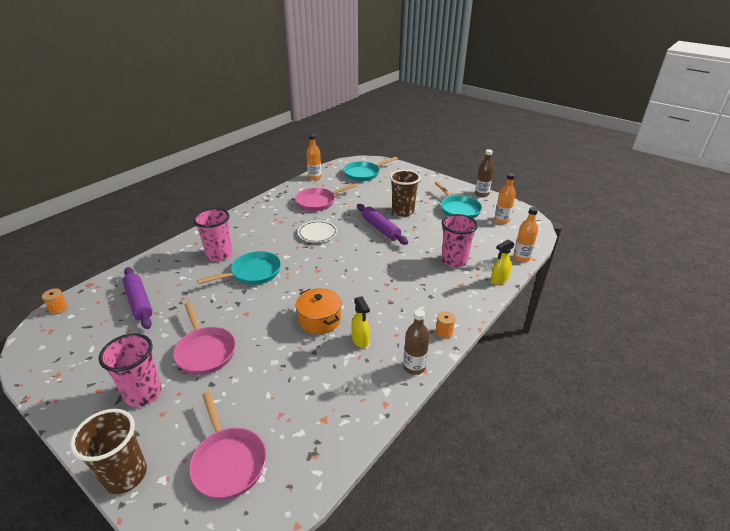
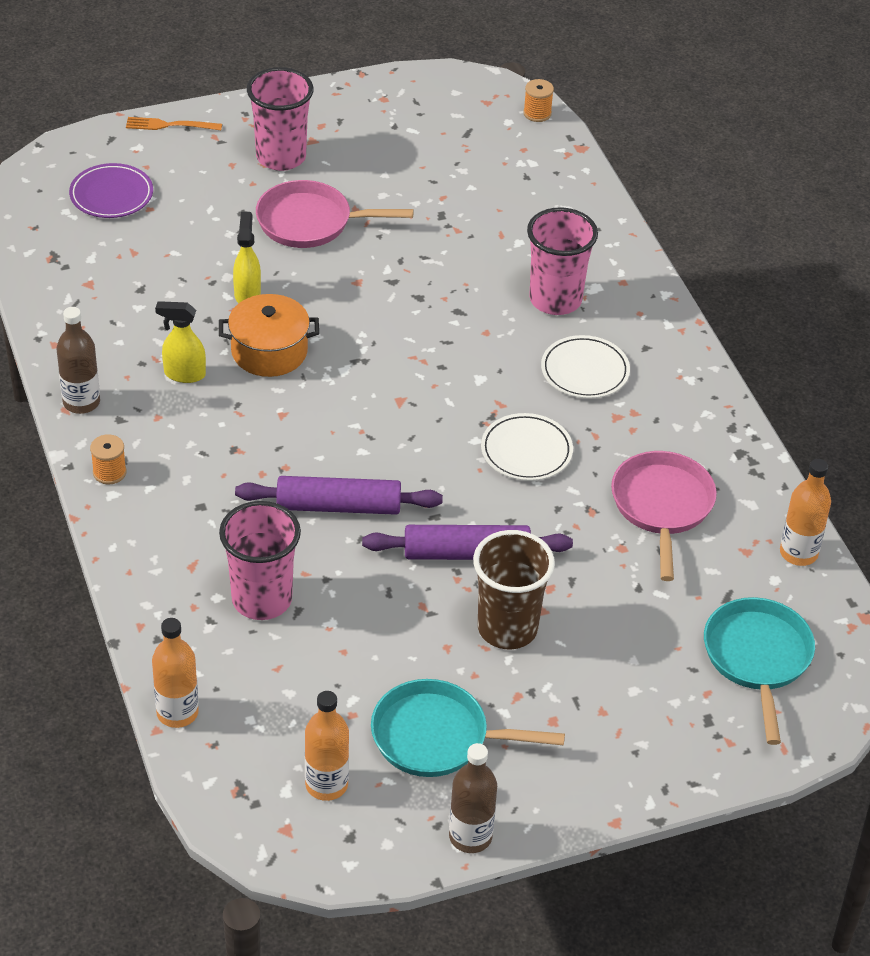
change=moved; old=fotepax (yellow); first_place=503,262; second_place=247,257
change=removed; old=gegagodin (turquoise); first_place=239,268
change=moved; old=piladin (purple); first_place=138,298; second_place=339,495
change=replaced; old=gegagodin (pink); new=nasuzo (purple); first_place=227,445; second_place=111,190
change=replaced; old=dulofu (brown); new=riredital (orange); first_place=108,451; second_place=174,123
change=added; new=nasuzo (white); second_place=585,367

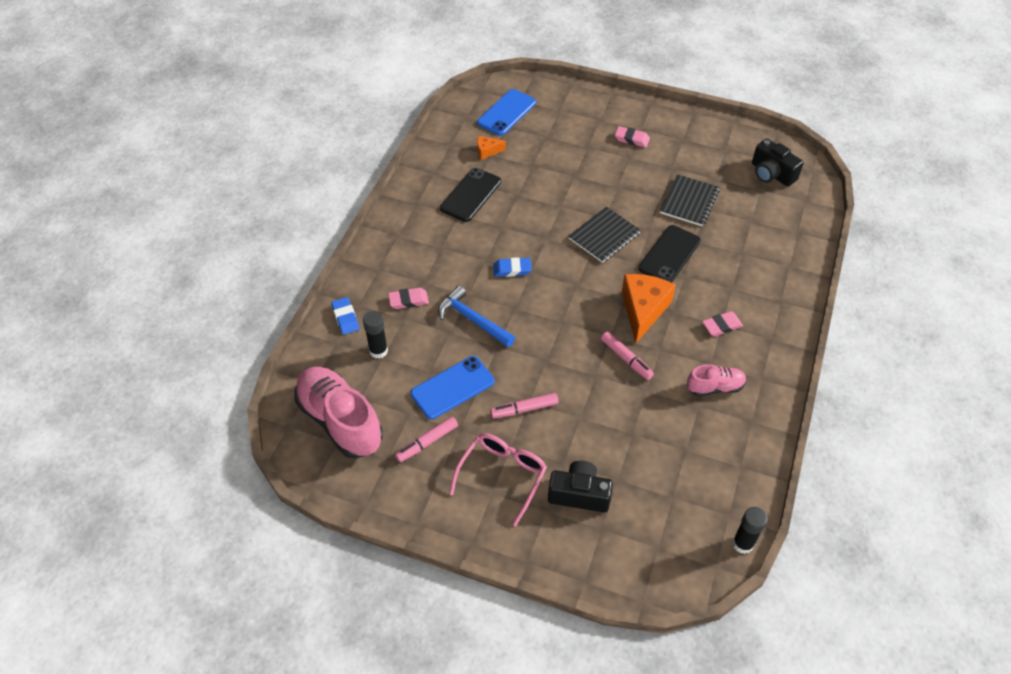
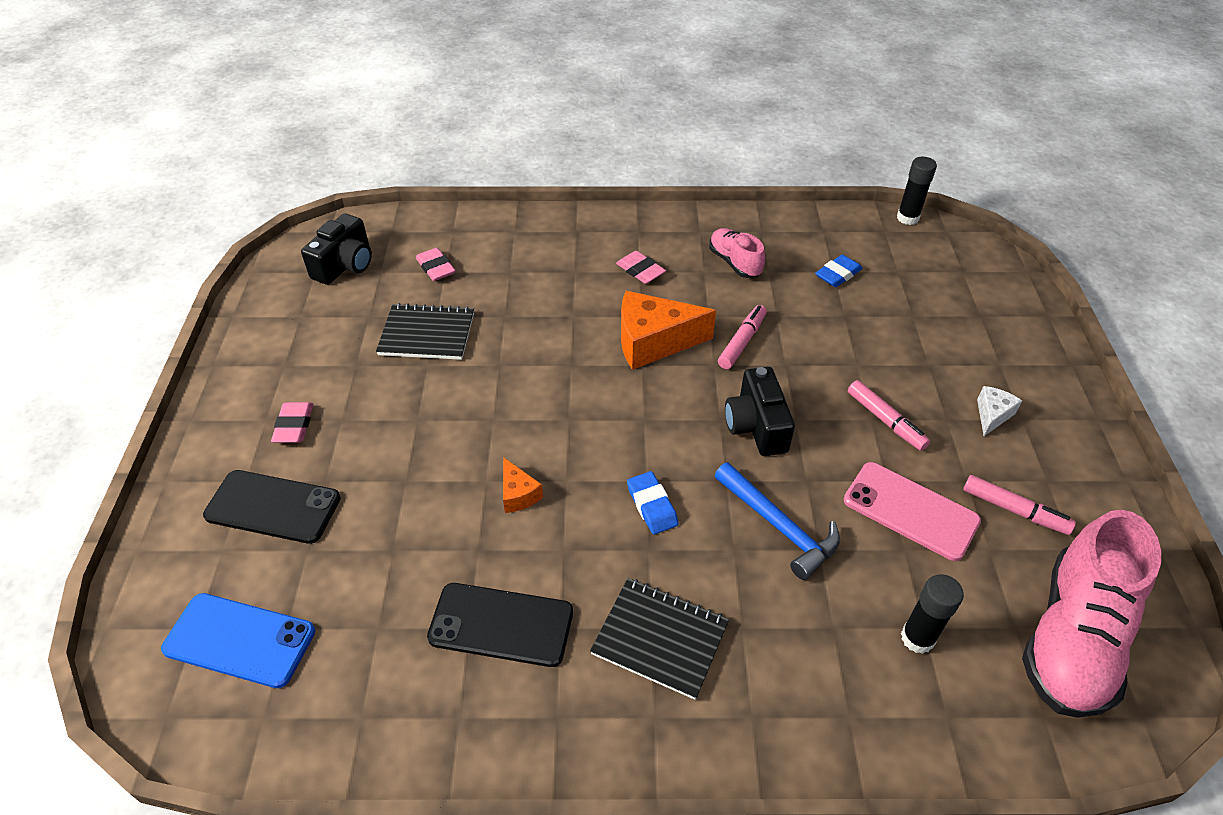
change=moved; old=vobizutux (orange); first_place=491,148; second_place=523,485
change=moved; old=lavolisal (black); first_place=604,235; second_place=659,639
change=moved; old=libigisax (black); first_place=670,254; second_place=272,507
change=turned; old=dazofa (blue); first_place=476,316; second_place=777,521; degrees=-60
change=moved; old=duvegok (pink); first_place=408,298; second_place=436,264
change=moved; old=duvegok (blue); first_place=345,316; second_place=838,270
change=recoloured; old=libigisax (blue); new=libigisax (pink); first_place=452,387; second_place=912,511
change=replaced; old=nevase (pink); new=vobizutux (white); first_place=498,479; second_place=999,411
change=moved; old=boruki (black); first_place=580,486; second_place=760,411

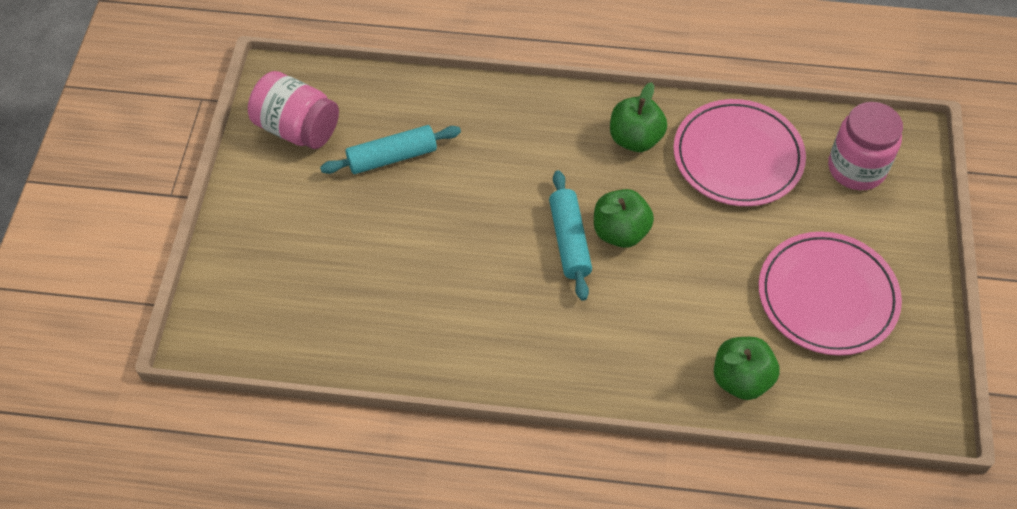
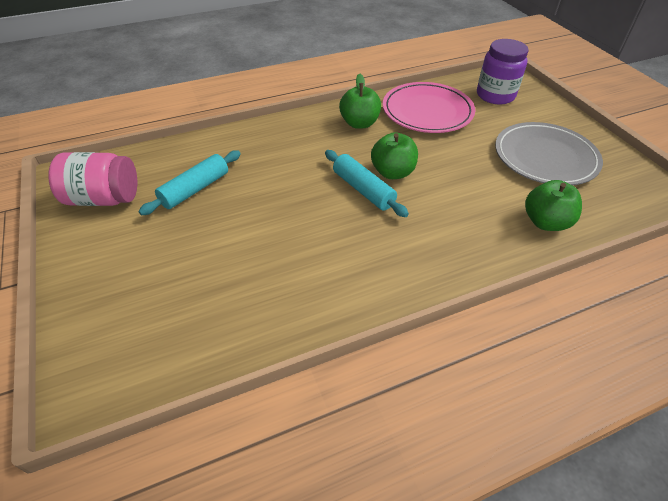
change=recoloured; old=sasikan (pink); new=sasikan (purple); first_place=865,146; second_place=503,72
change=recoloured; old=nasuzo (pink); new=nasuzo (grey); first_place=830,294; second_place=549,153

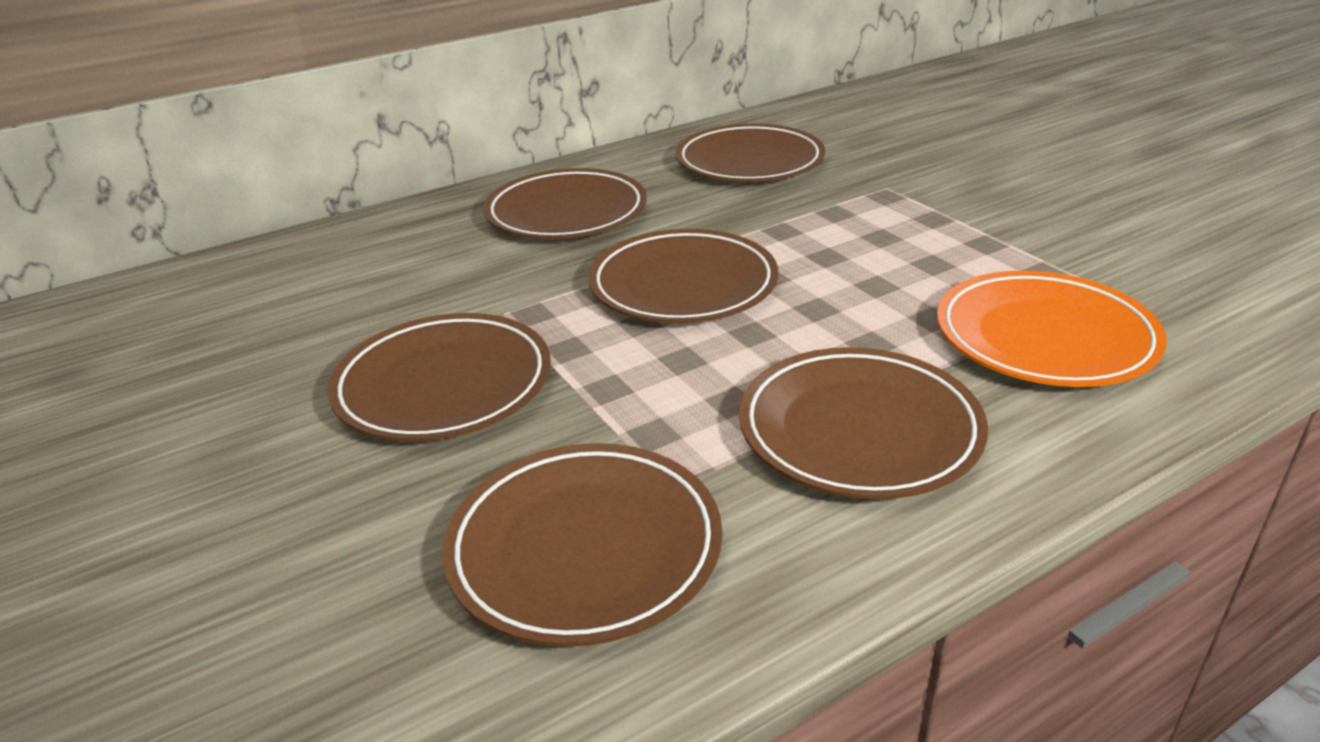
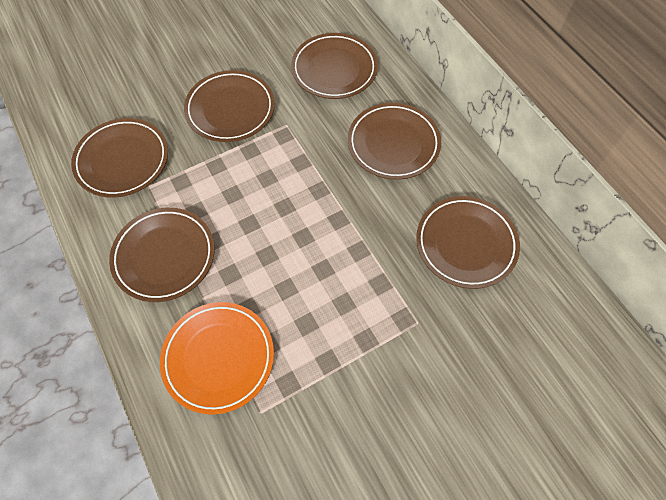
change=moved; old=nasuzo (brown); first_place=683,276; second_place=334,66

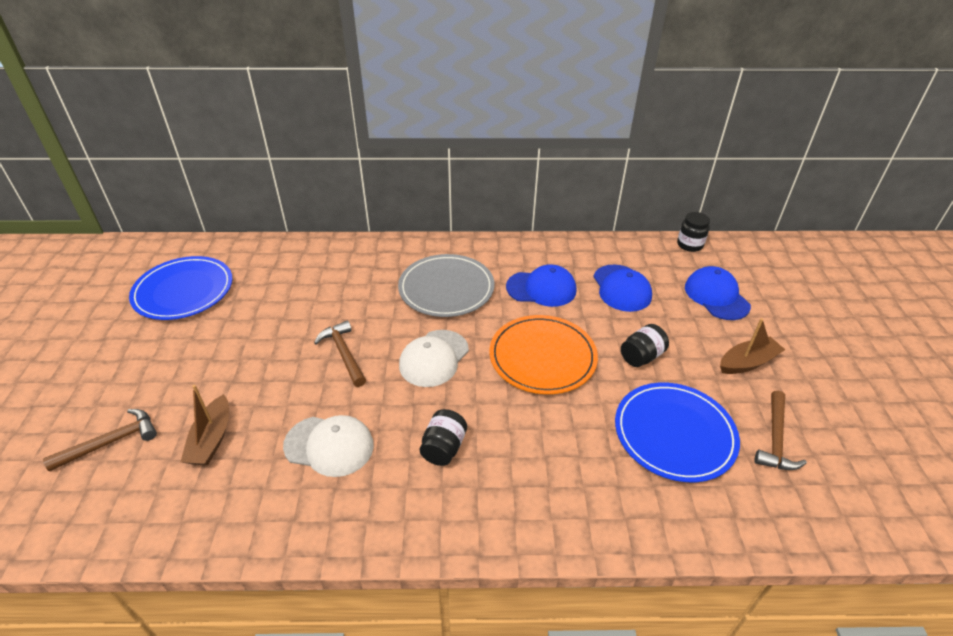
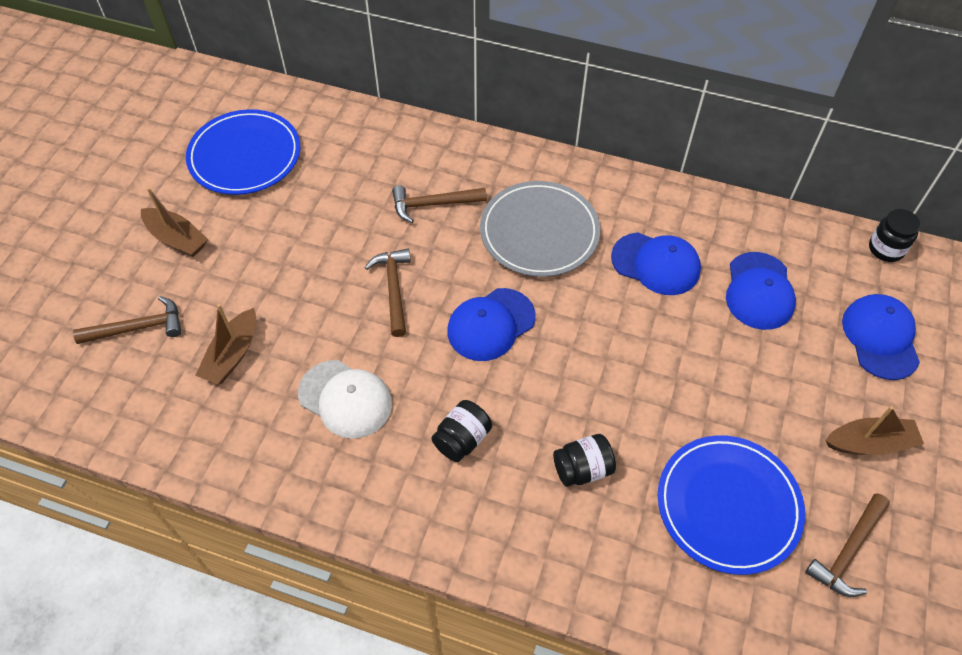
change=removed; old=nasuzo (orange); first_place=543,354
change=moved; old=sasikan (black); first_place=645,345; second_place=584,460
change=recoloured; old=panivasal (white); new=panivasal (blue); first_place=434,358; second_place=491,324
change=added; new=dazofa (brown); second_place=439,204
change=added; new=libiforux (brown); second_place=174,222

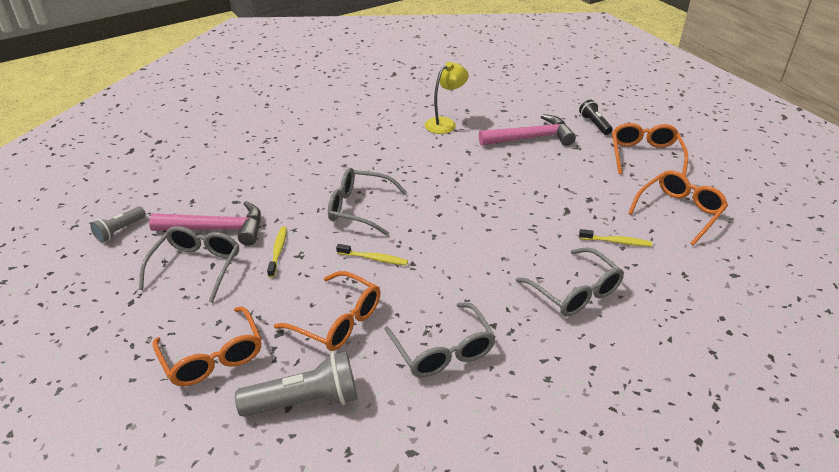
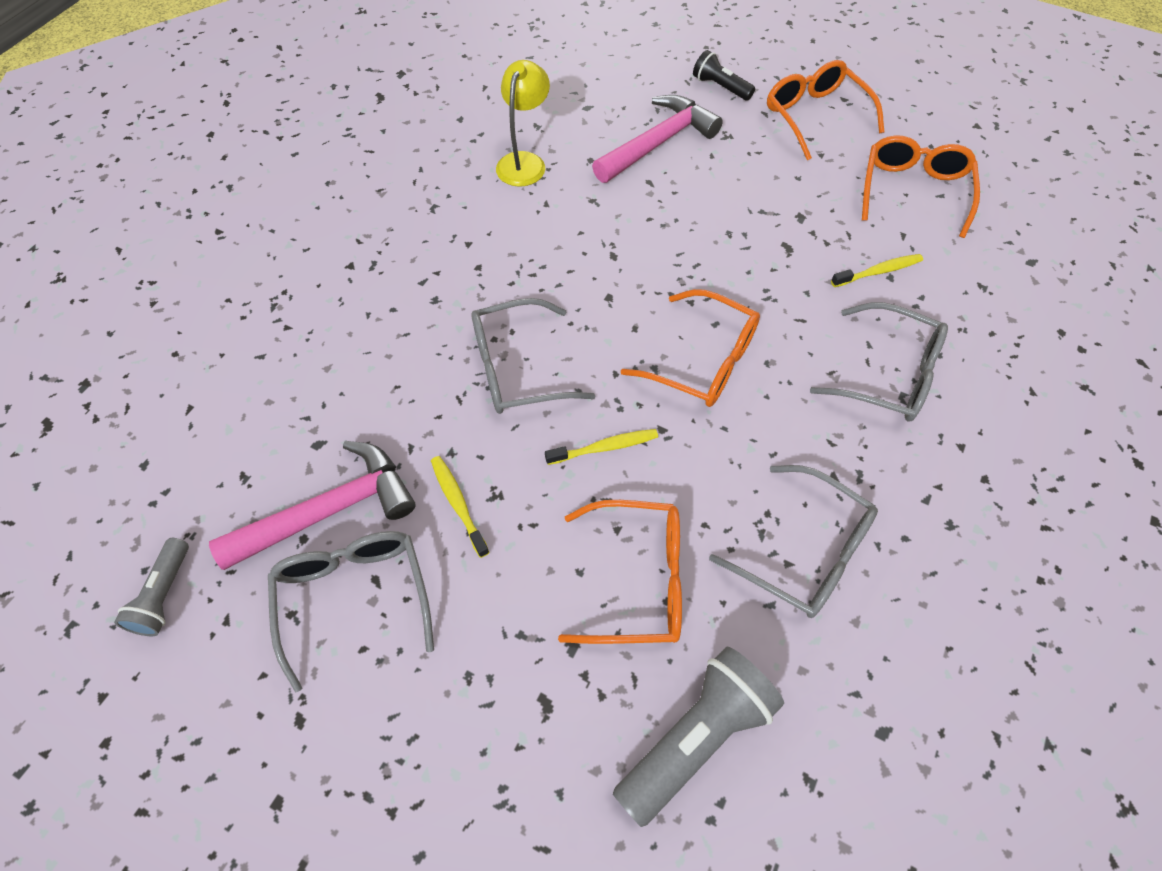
change=moved; old=nevase (orange); first_place=207,346; second_place=690,348

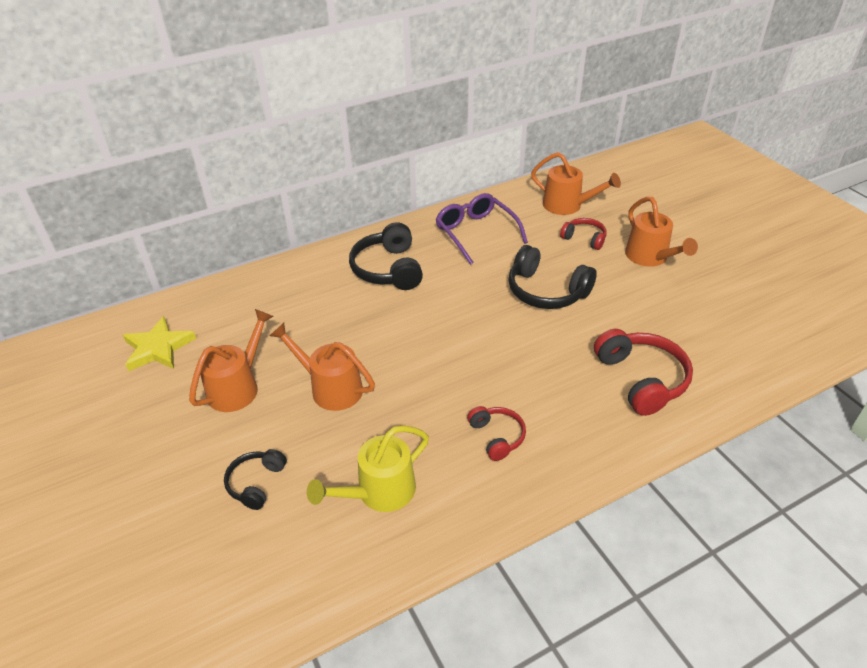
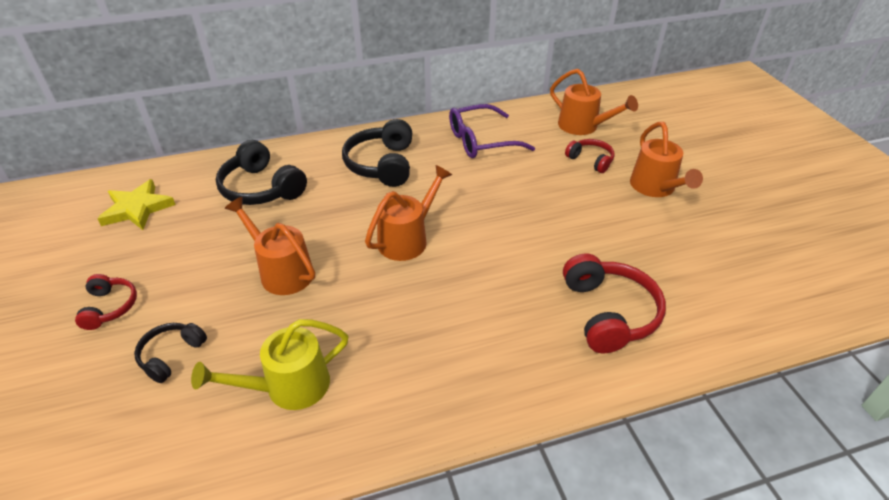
change=turned; old=nevase (purple); first_place=481,229; second_place=492,131; degrees=-90
change=moved; old=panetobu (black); first_place=552,277; second_place=261,172
change=moved; old=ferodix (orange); first_place=231,360; second_place=408,213
change=moved; old=panetobu (red); first_place=496,433; second_place=106,302

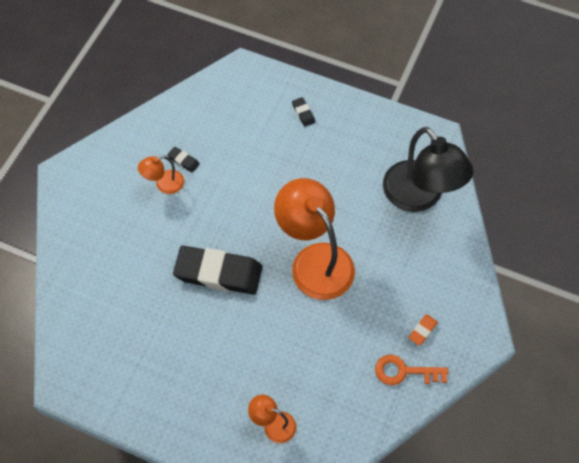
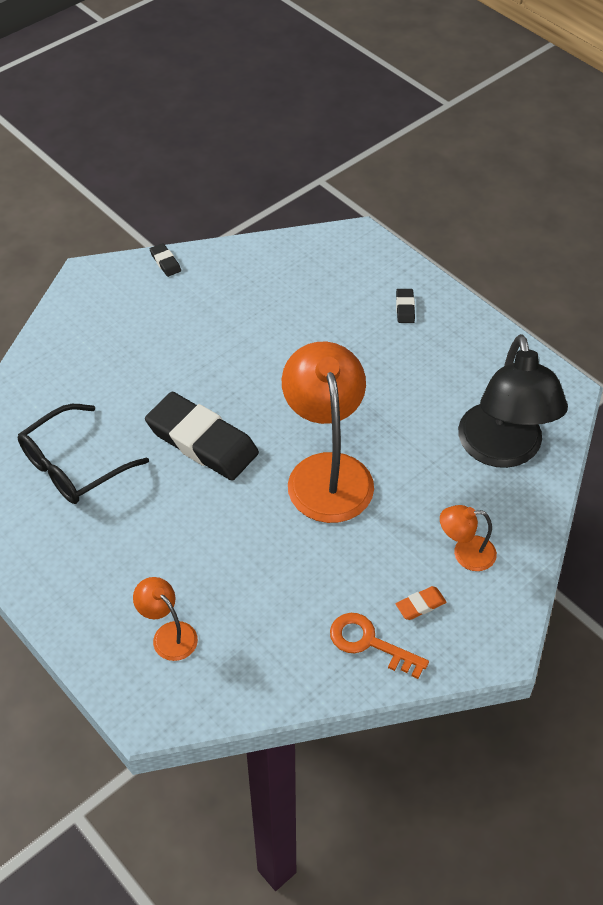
change=moved; old=duvegok (black); first_place=183,160; second_place=165,260
change=moved; old=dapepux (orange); first_place=161,175; second_place=468,538
change=added; new=nevase (black); second_place=83,454

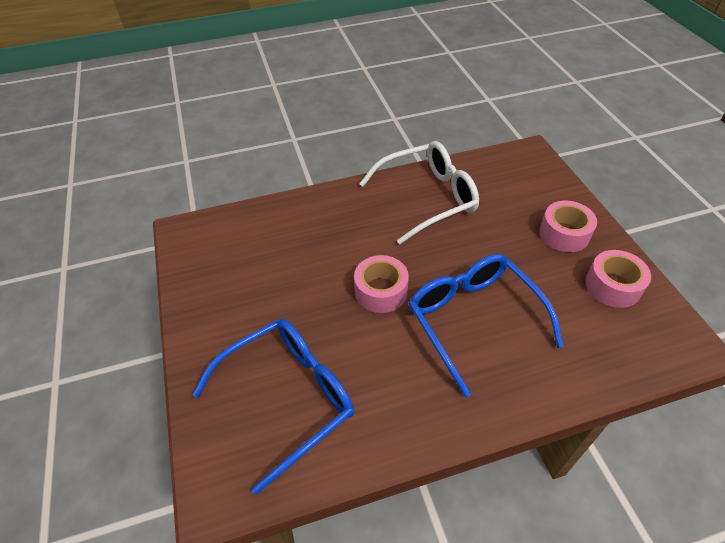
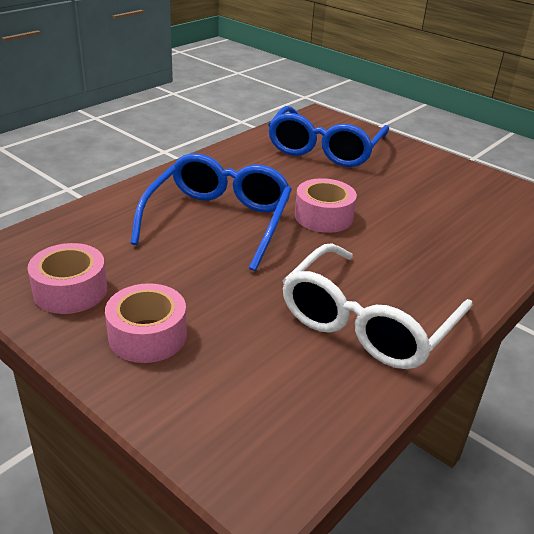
change=turned; old=nevase (blue); first_place=486,325; second_place=211,212; degrees=-105

